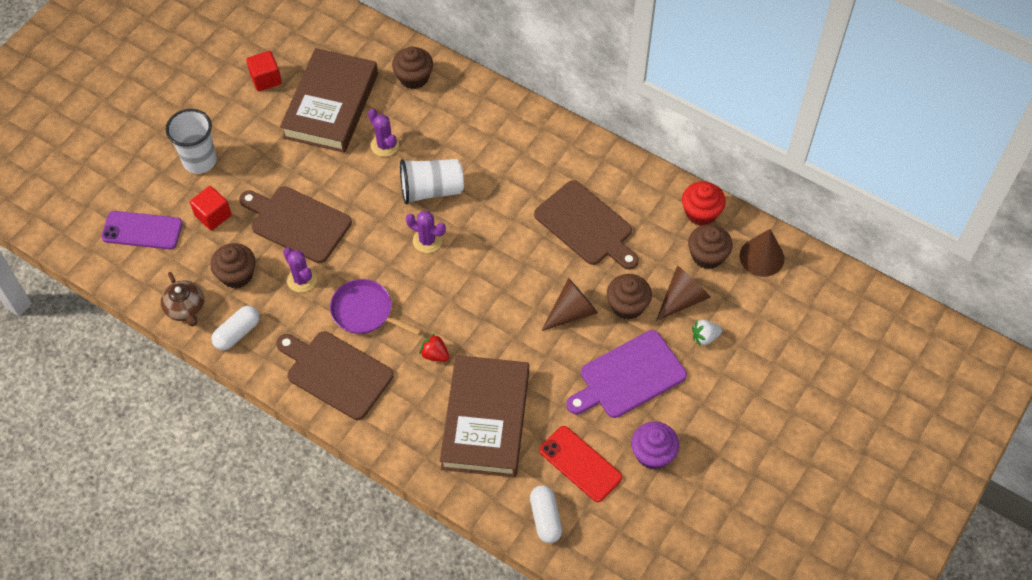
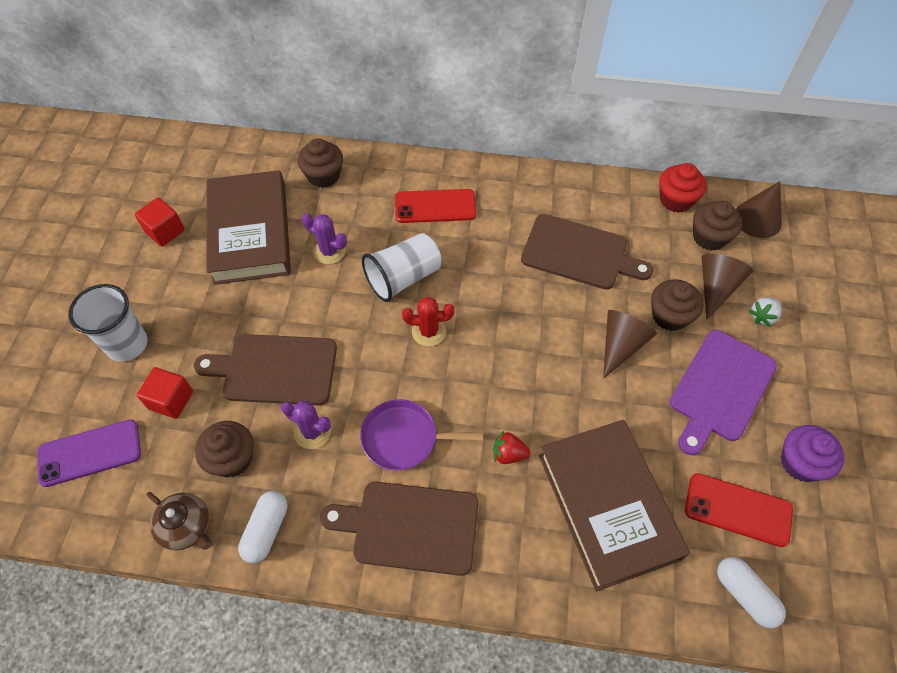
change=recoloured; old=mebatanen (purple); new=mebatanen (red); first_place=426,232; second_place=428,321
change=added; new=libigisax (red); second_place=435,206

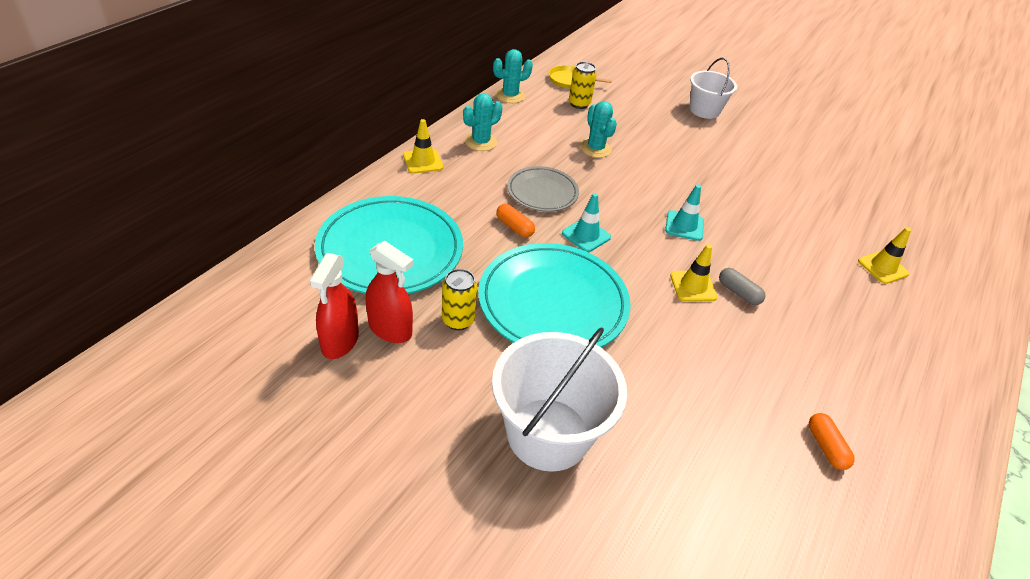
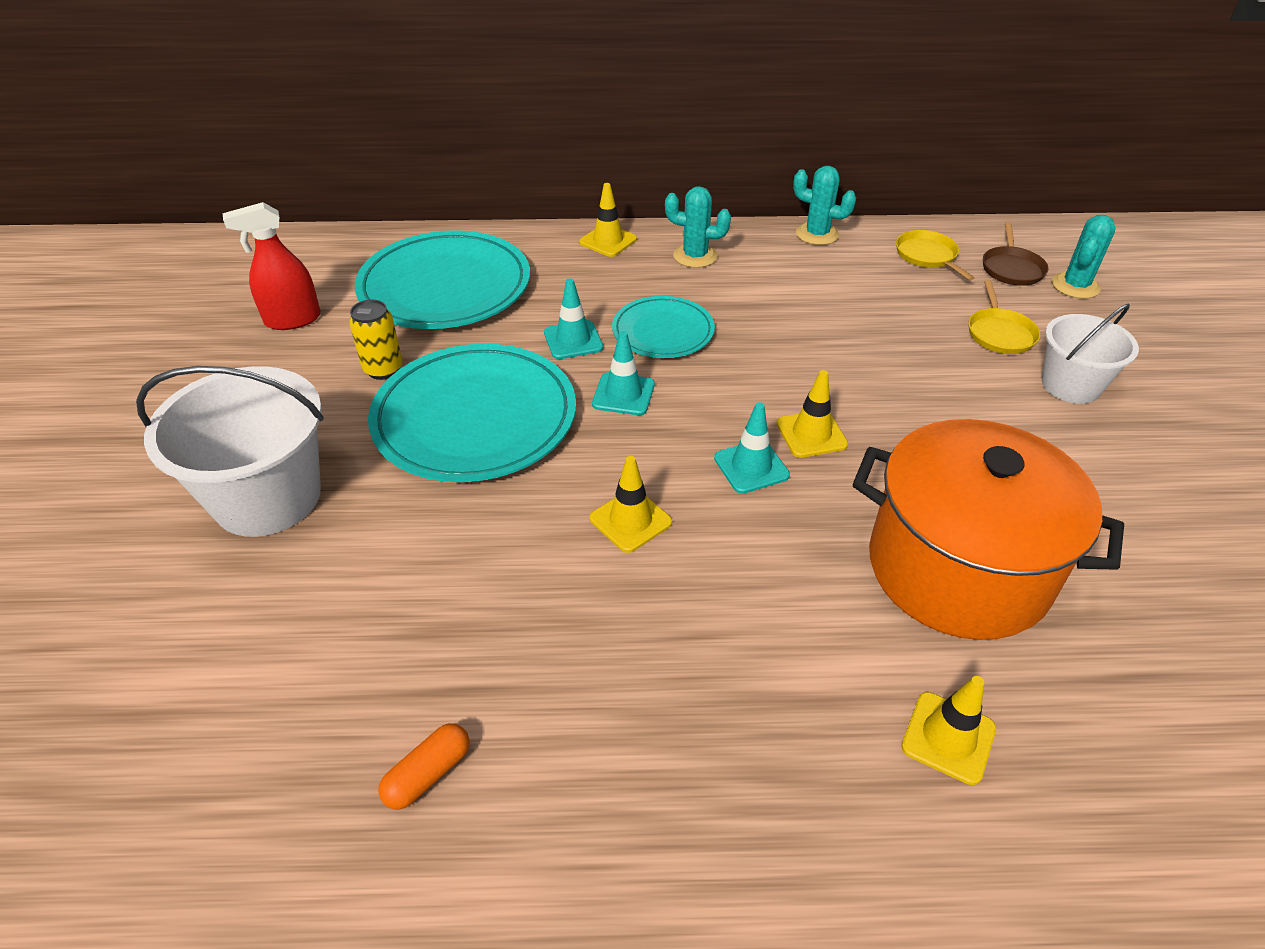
change=removed; old=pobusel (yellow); first_place=583,85
change=moved; old=mebatanen (turquoise); first_place=598,129; second_place=1084,257
change=recoloured; old=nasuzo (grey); new=nasuzo (turquoise); first_place=543,189; second_place=663,327
change=replaced; old=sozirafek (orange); new=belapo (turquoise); first_place=515,221; second_place=573,318
change=removed; old=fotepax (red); first_place=390,292
change=removed; old=sozirafek (grey); first_place=742,286
change=added; new=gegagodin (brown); second_place=1015,254
change=added; new=gegagodin (yellow); second_place=1004,317
change=added; new=belapo (yellow); second_place=812,414
change=added; new=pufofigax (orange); second_place=988,529

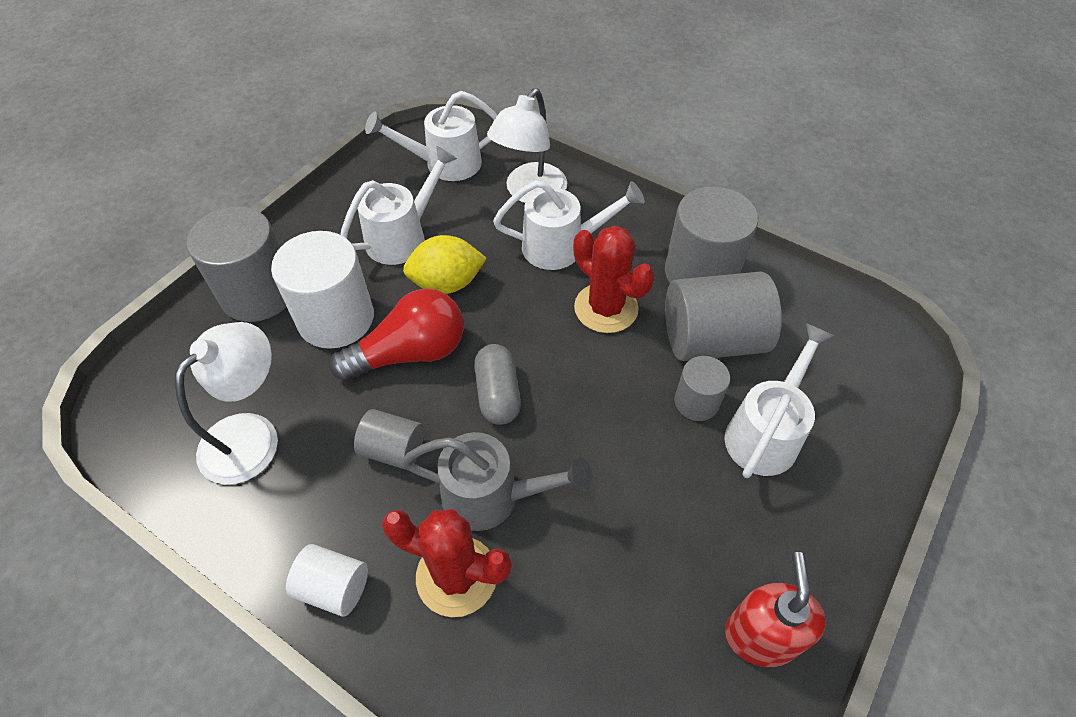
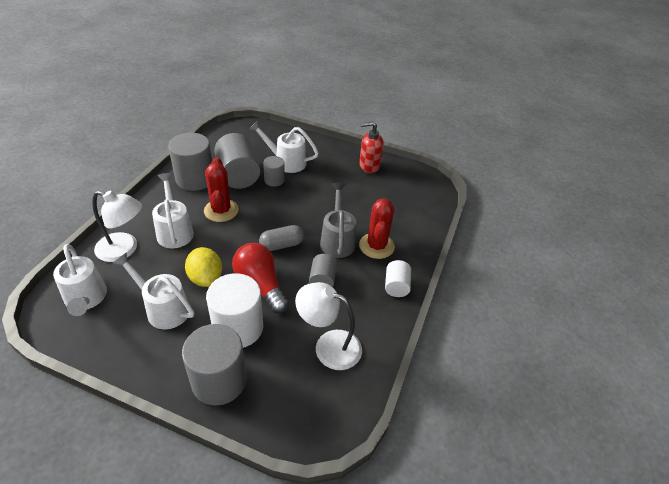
change=turned; old=mebatanen (red); first_place=613,279; second_place=221,189; degrees=-45

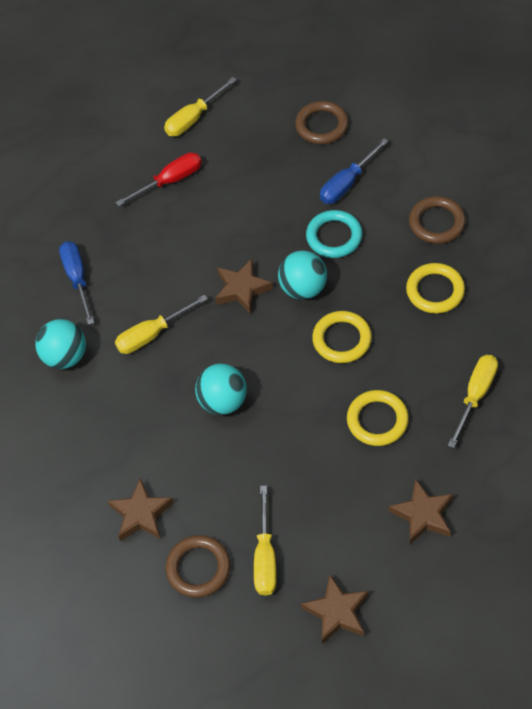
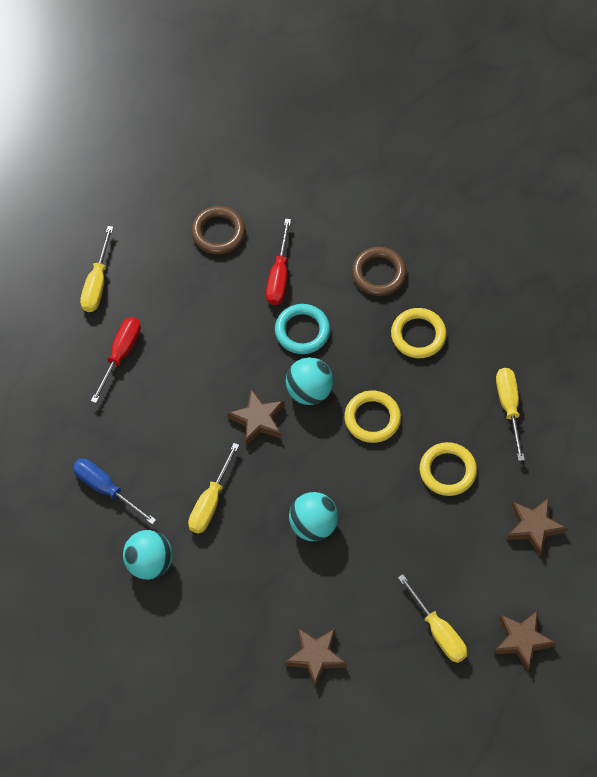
change=recoloured; old=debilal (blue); new=debilal (red); first_place=354,171; second_place=278,262
change=removed; old=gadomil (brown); first_place=198,566

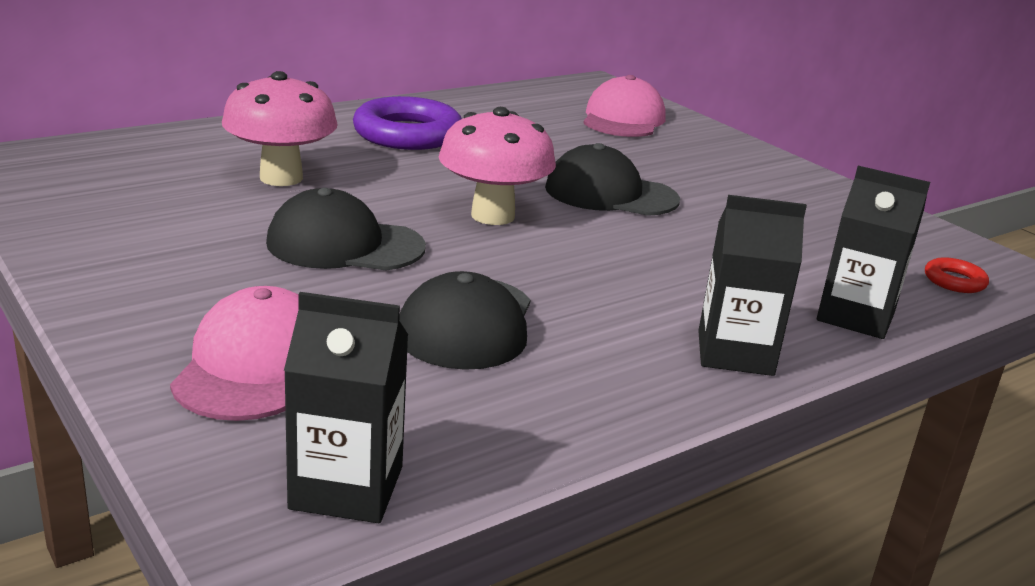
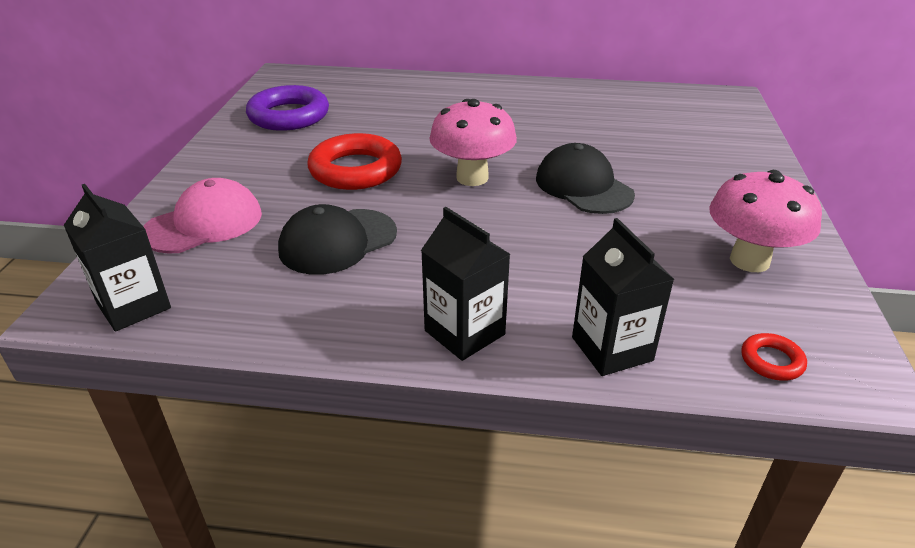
change=moved; old=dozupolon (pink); first_place=280,128; second_place=765,221
change=removed; old=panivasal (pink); first_place=624,106
change=moved; old=gadomil (purple); first_place=407,123; second_place=287,108
change=replaced; old=panivasal (black); new=gadomil (red); first_place=346,229; second_place=354,161

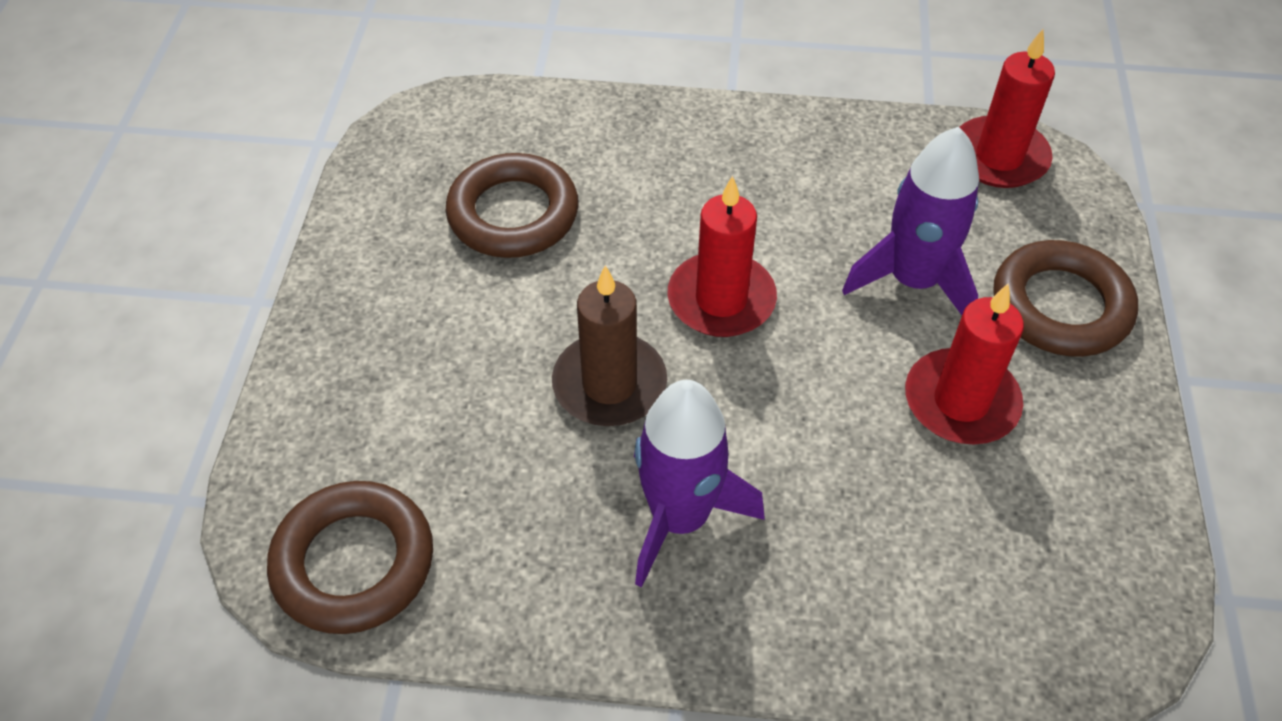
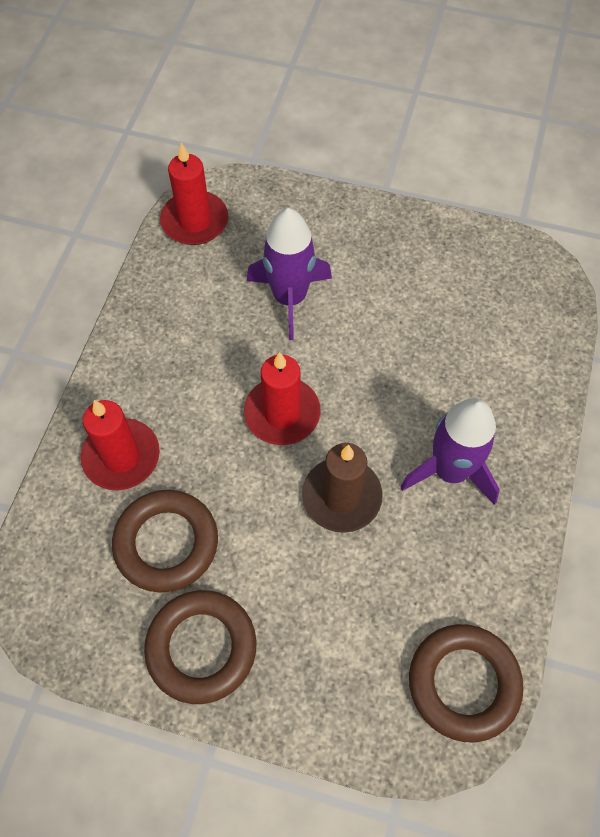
change=moved; old=gadomil (brown); first_place=1065,298; second_place=200,647
change=moved; old=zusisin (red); first_place=964,364; second_place=120,445

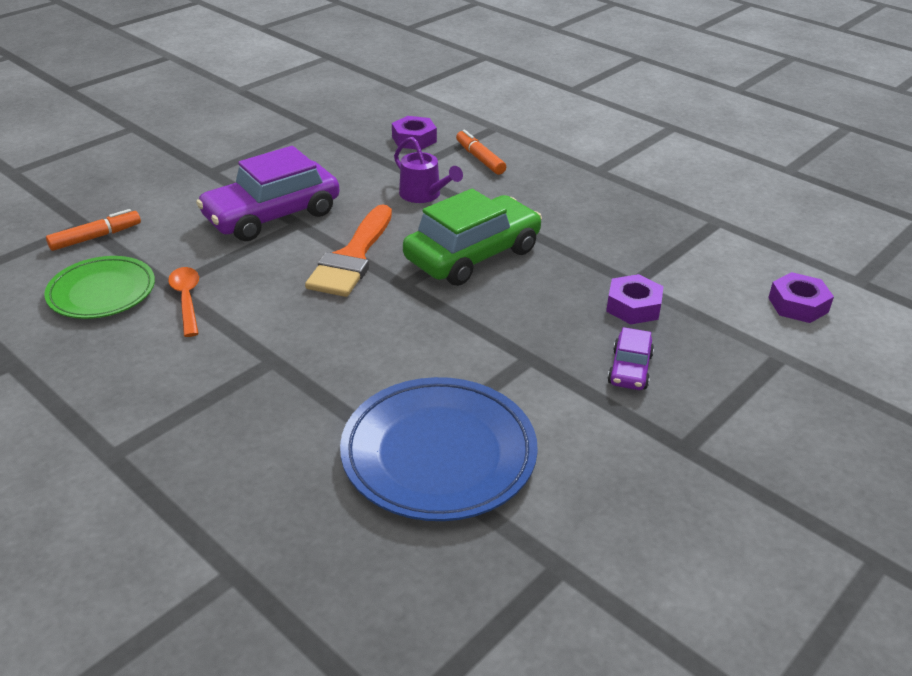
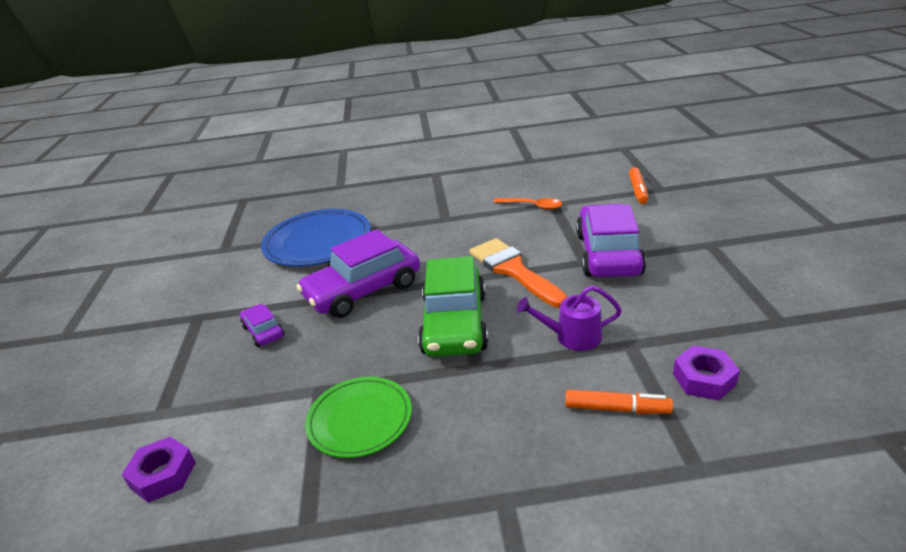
change=moved; old=nasuzo (green); first_place=99,287; second_place=358,417
change=removed; old=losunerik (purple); first_place=635,299
change=added; new=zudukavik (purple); second_place=358,273

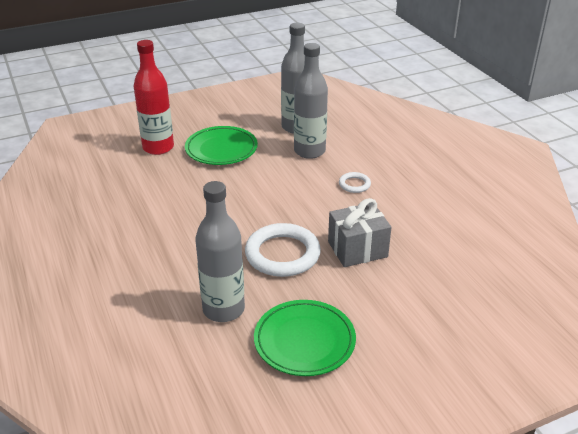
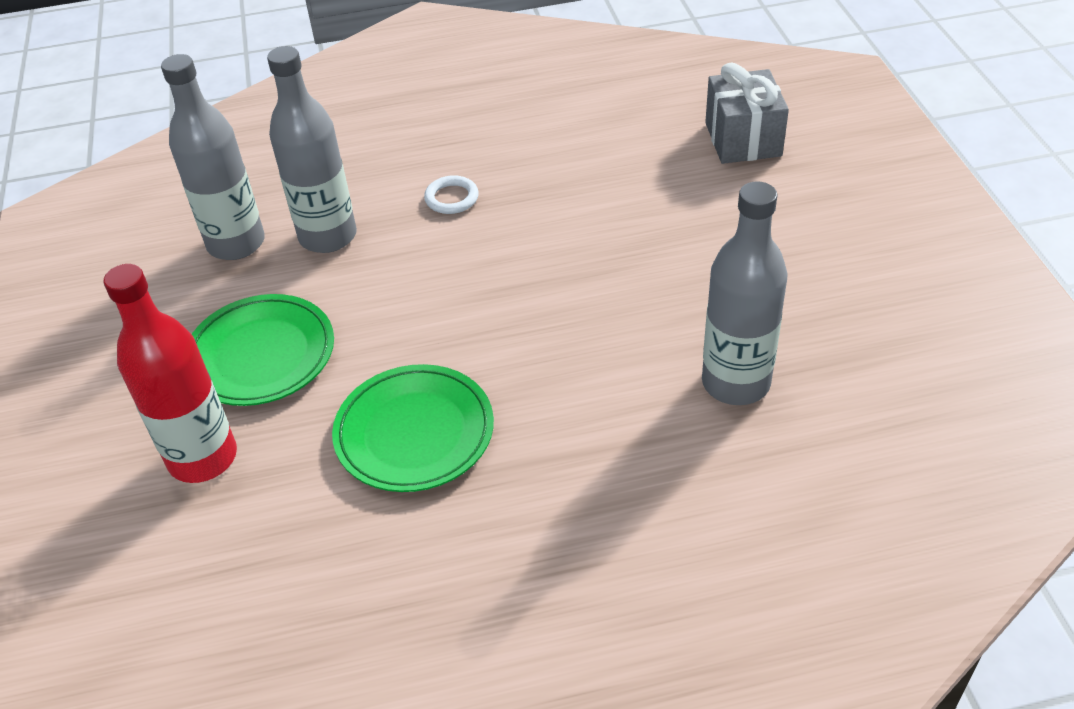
change=moved; old=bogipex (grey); first_place=359,232; second_place=747,113
change=removed; old=gadomil (white); first_place=283,250
change=moved; old=nasuzo (green); first_place=305,338; second_place=413,428

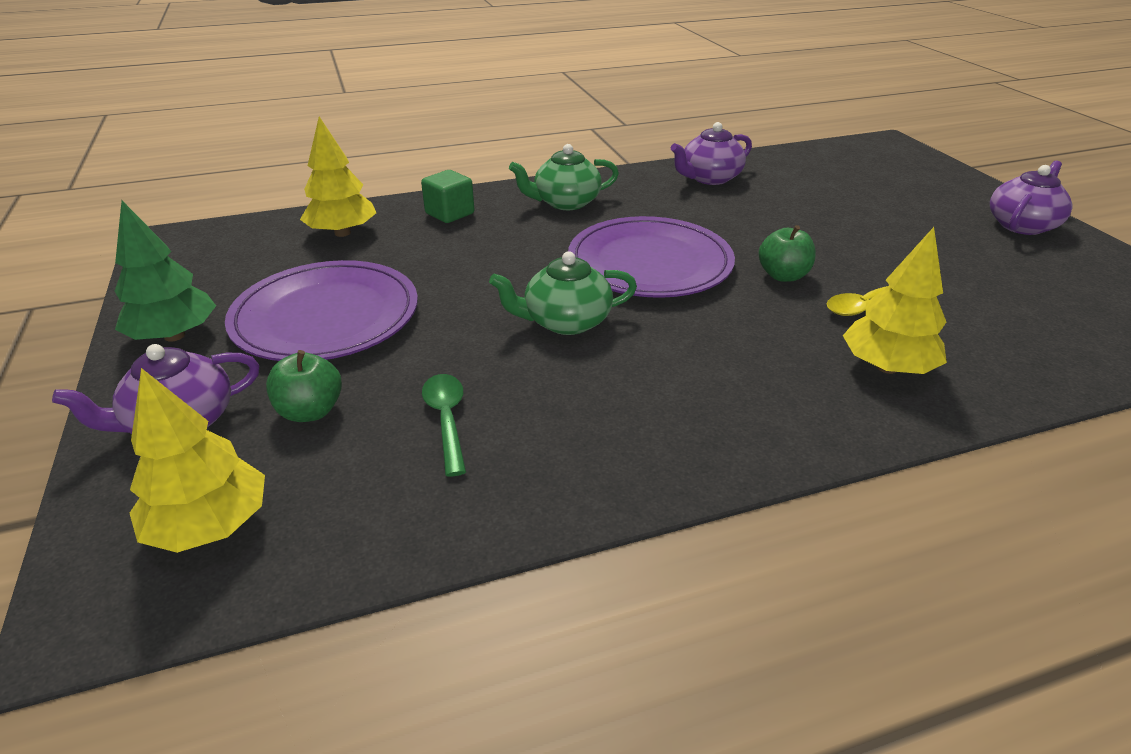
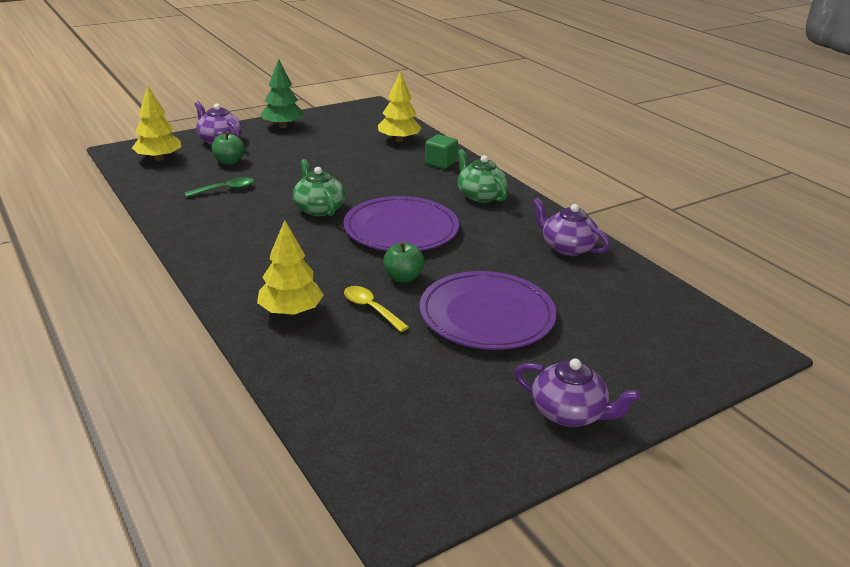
change=moved; old=nasuzo (purple); first_place=321,310; second_place=488,310

